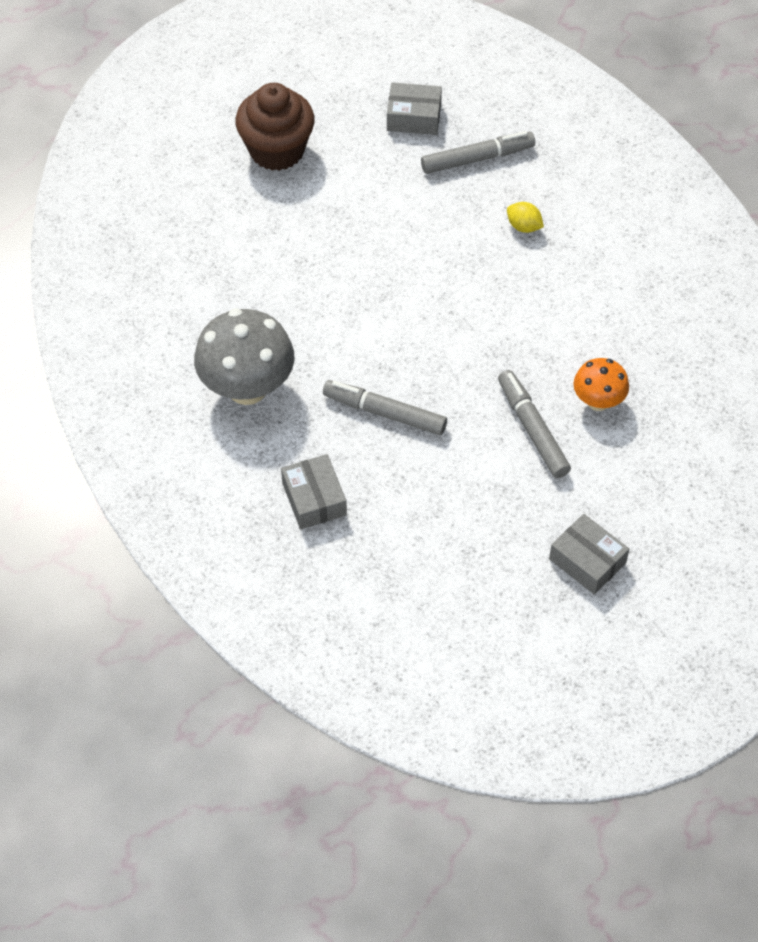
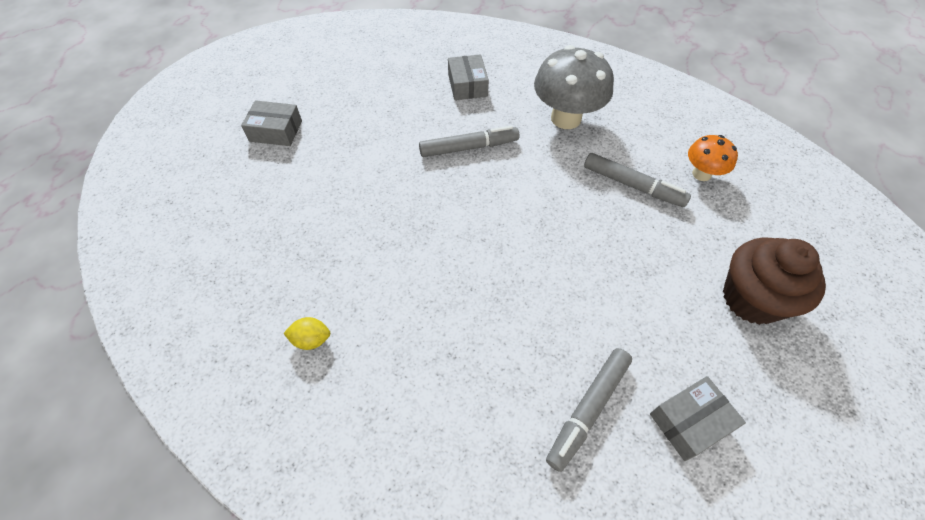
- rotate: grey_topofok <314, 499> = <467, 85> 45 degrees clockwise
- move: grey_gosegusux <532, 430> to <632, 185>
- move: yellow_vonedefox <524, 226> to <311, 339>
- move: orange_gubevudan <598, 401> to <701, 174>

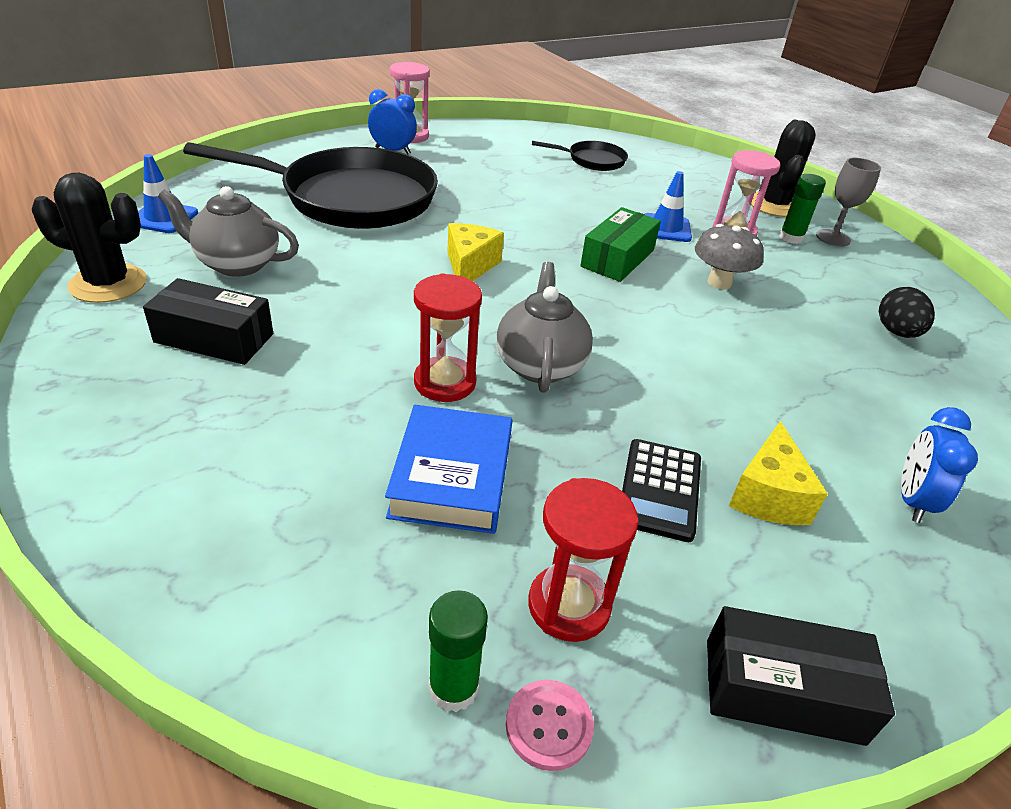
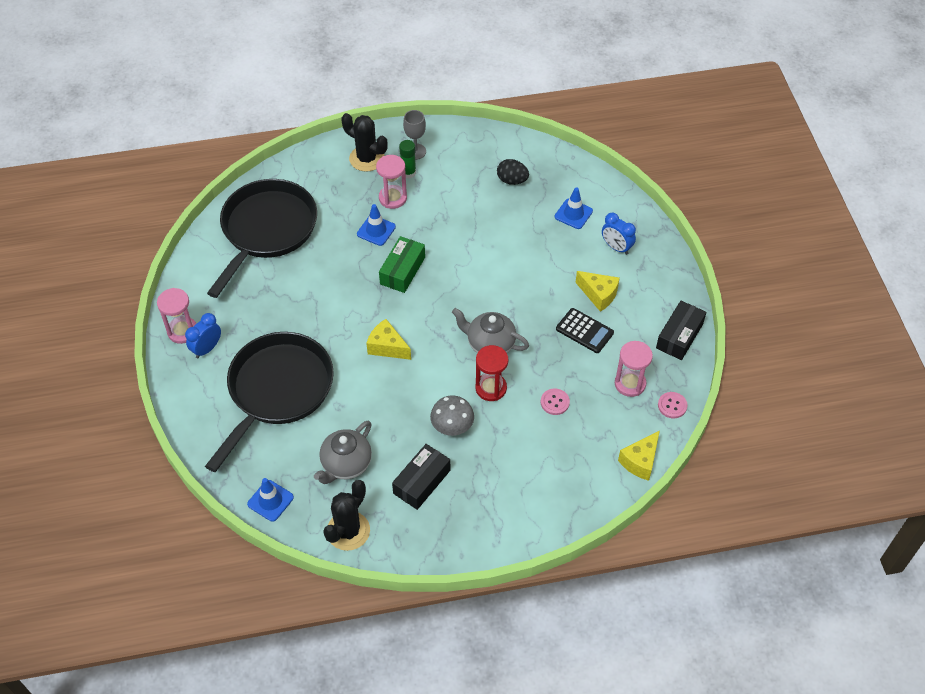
- replace: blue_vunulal <452, 476> to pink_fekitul <555, 402>
- delete: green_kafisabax <453, 687>
- recolor: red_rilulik <569, 605> to pink_rilulik <630, 383>
- resize: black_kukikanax <592, 160> = <267, 230> x2.20
- rotate: green_topofok <617, 258> = <402, 270> 60 degrees clockwise
- move: grey_gubevudan <719, 282> to <452, 427>
- insert: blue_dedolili <573, 214>
- insert: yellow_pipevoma <640, 461>

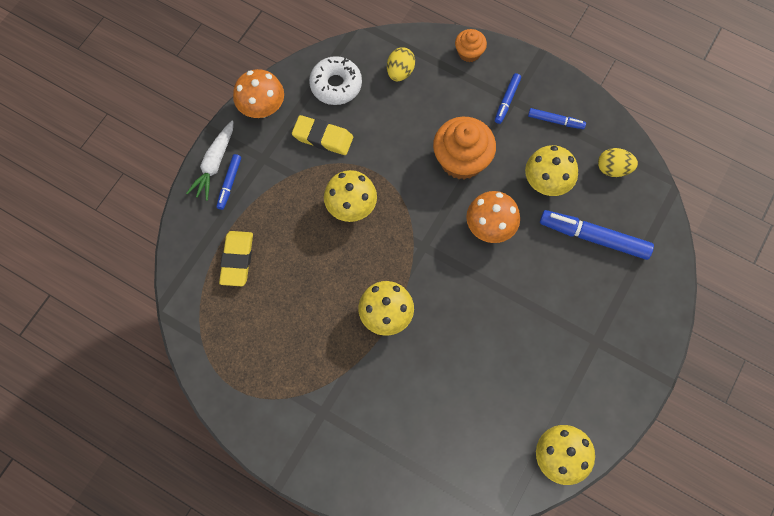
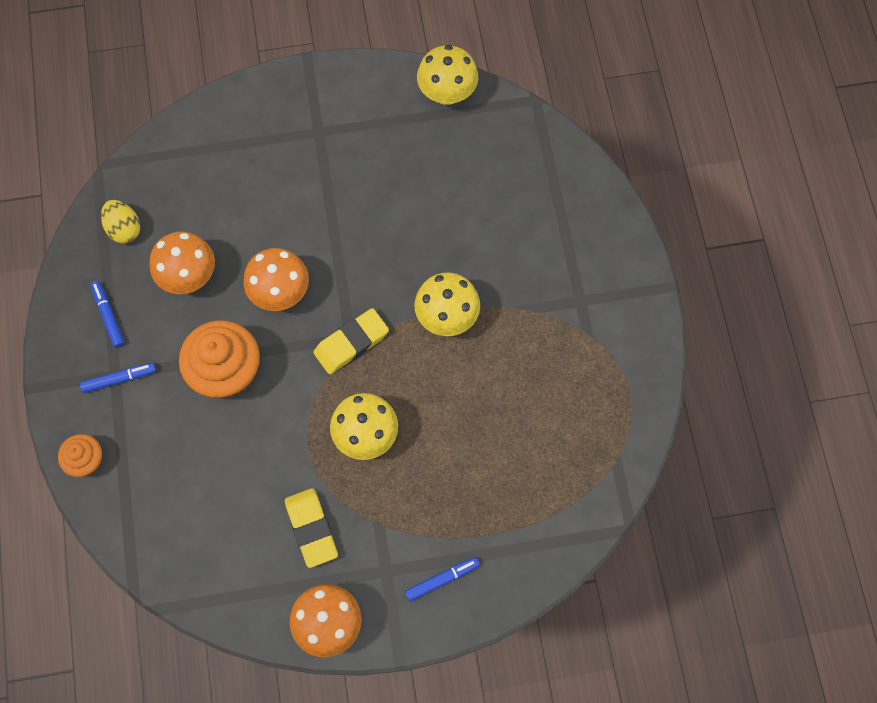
- delete: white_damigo <214, 163>
- move: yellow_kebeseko <237, 260> to <351, 343>
- delete: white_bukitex <336, 85>
- delete: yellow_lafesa <400, 72>
- recolor: yellow_gubevudan <546, 183> to orange_gubevudan <189, 277>
- delete: blue_gosegusux <594, 237>

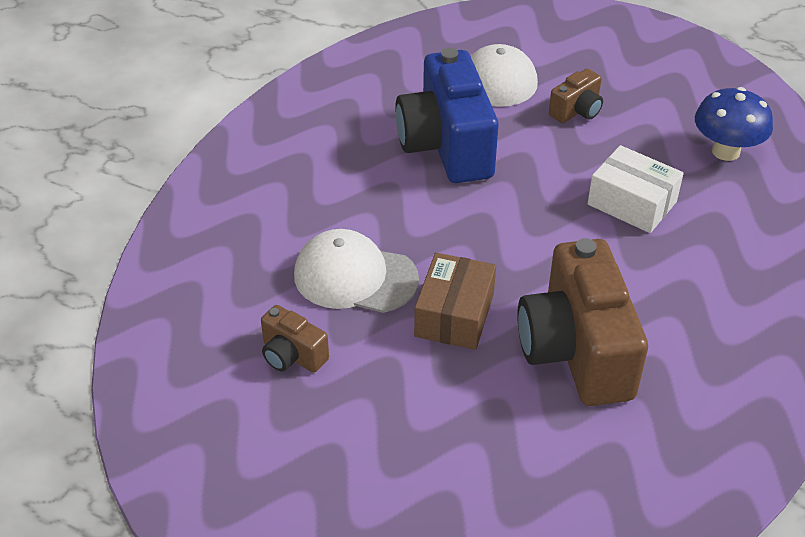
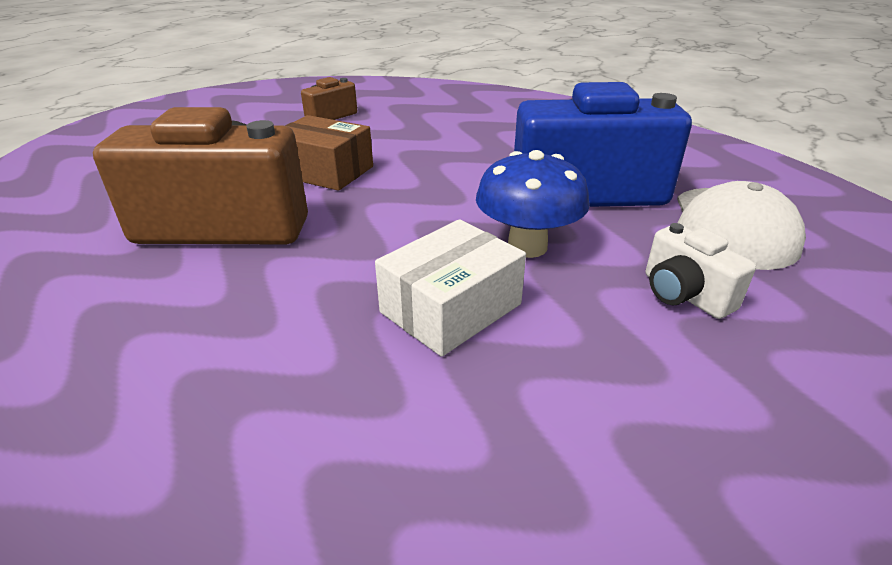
- delete: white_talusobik <355, 277>
- recolor: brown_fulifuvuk <577, 111> to white_fulifuvuk <684, 295>
- move: blue_gubevudan <725, 151> to <527, 246>

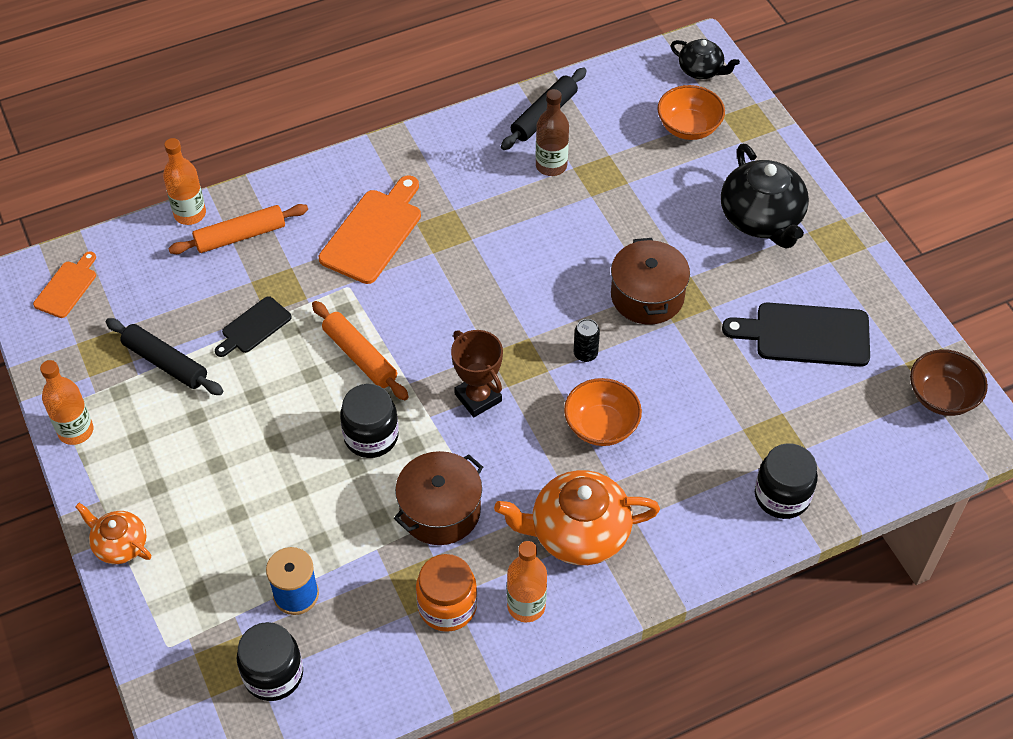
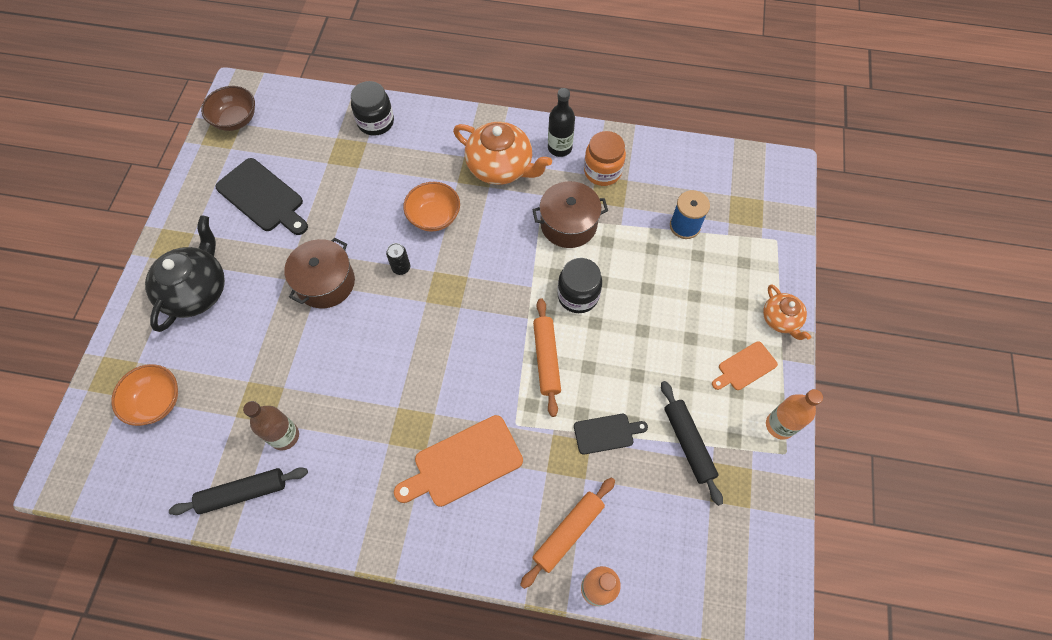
- move: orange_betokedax <67, 287> to <745, 367>
- rotate: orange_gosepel <240, 236> = <568, 532> 60 degrees counterclockwise
- delete: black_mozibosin <273, 674>
- delete: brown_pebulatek <478, 397>
- recolor: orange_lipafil <526, 606> to black_lipafil <560, 148>
- delete: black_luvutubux <701, 70>

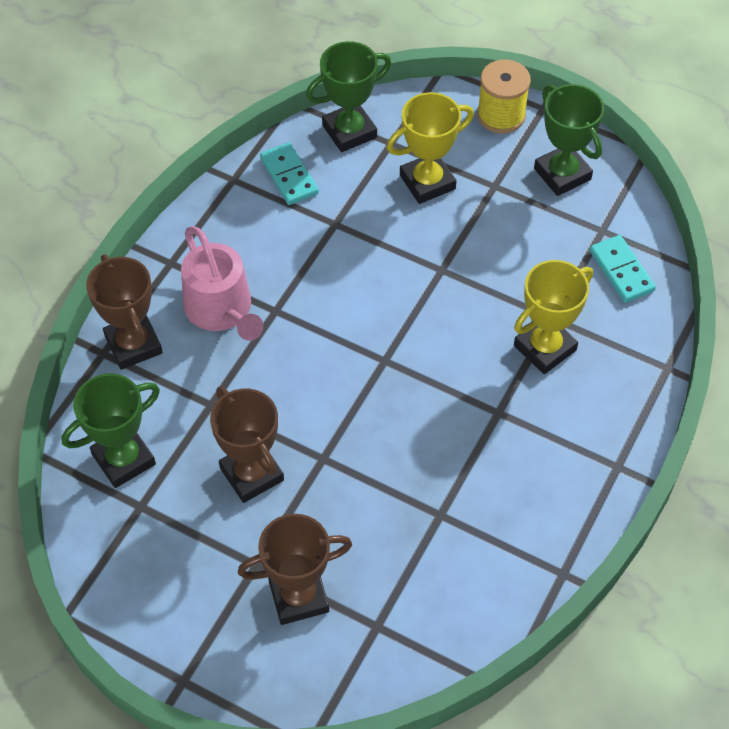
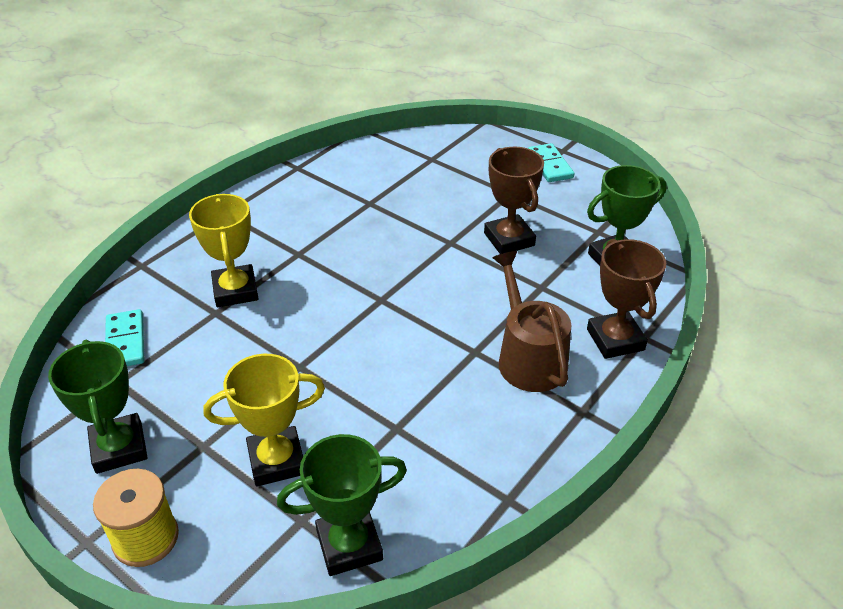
- recolor: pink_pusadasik <221, 310> to brown_pusadasik <528, 358>
- delete: brown_pebulatek <298, 596>
- move: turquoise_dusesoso <289, 176> to <550, 165>
- rotate: yellow_pebulatek <545, 348> = <235, 290> 75 degrees counterclockwise

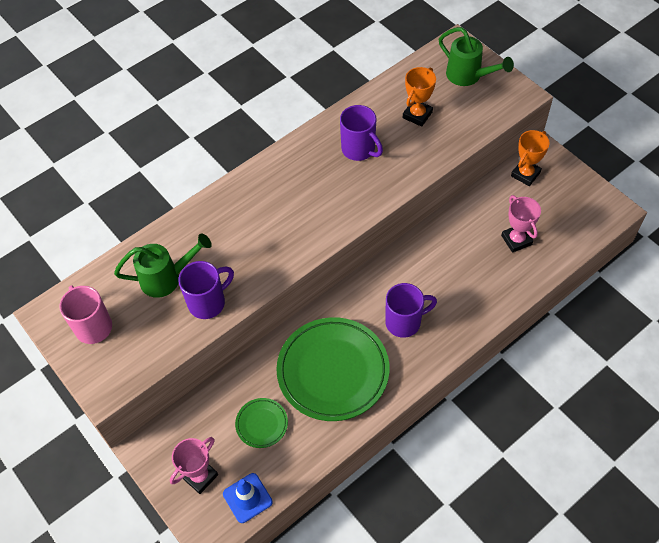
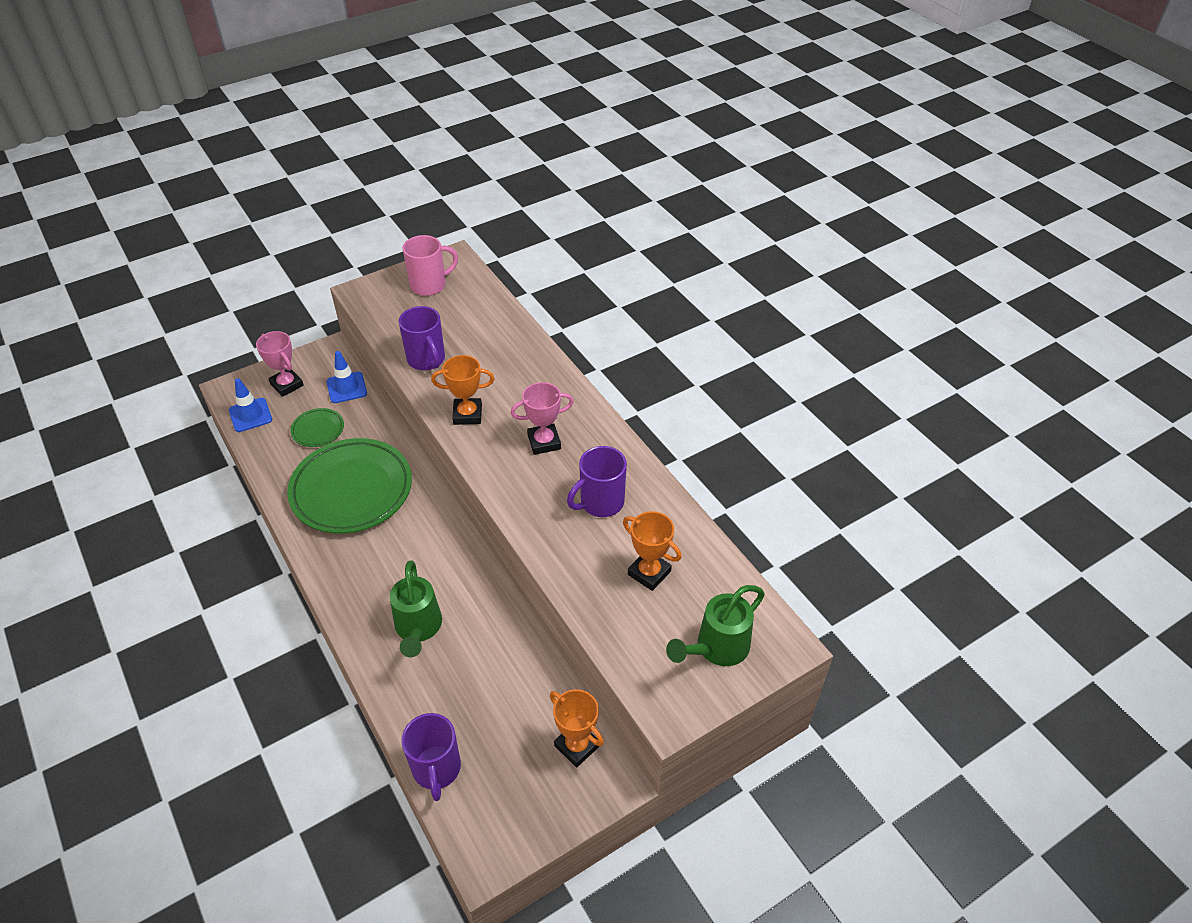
- move: green_pusadasik <166, 278> to <418, 629>
- move: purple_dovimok <404, 322> to <436, 769>
- move: pink_pebulatek <516, 240> to <544, 442>
- insert: blue_dedolili <346, 388>
- insert: orange_pebulatek <467, 414>

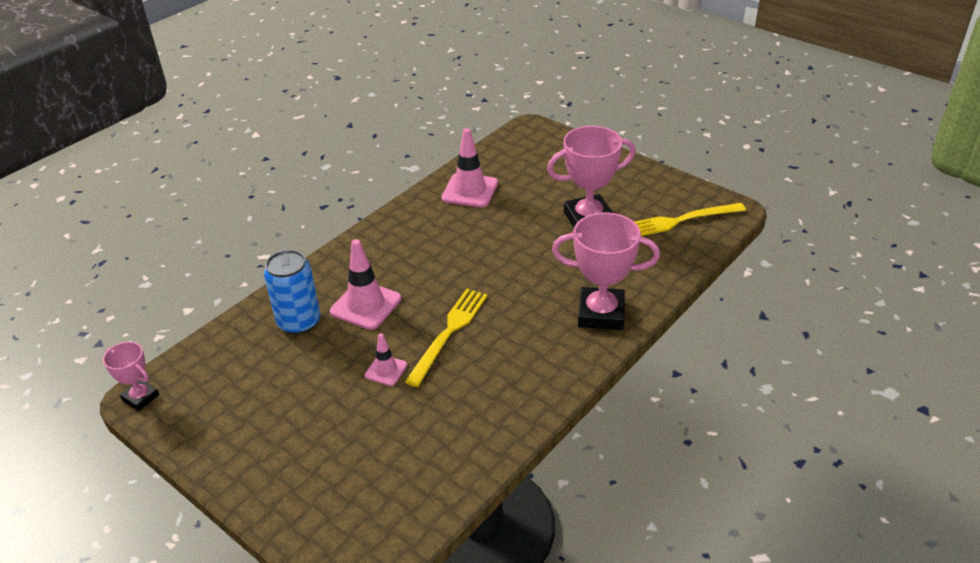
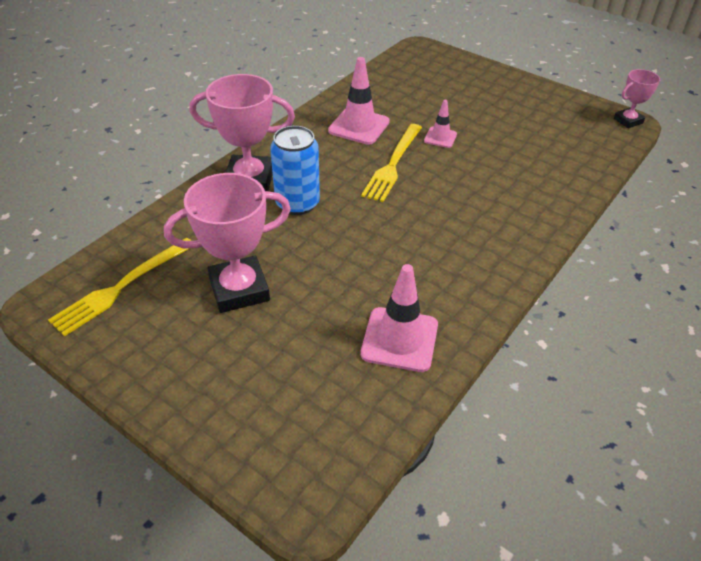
- rotate: pink_pebulatek <140, 397> = <628, 121> 60 degrees counterclockwise
- move: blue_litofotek <299, 322> to <297, 203>
- move: pink_dedolili <366, 305> to <359, 126>
- rotate: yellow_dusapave <680, 220> = <122, 287> 150 degrees clockwise

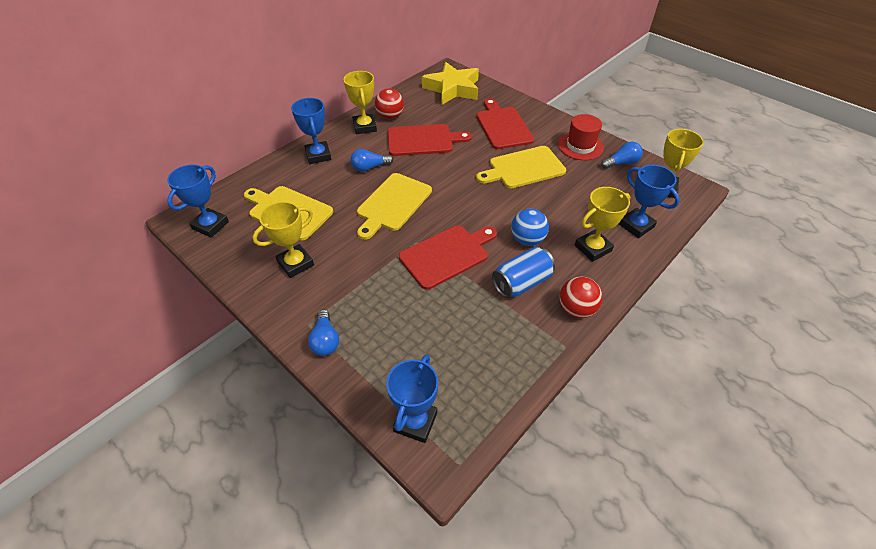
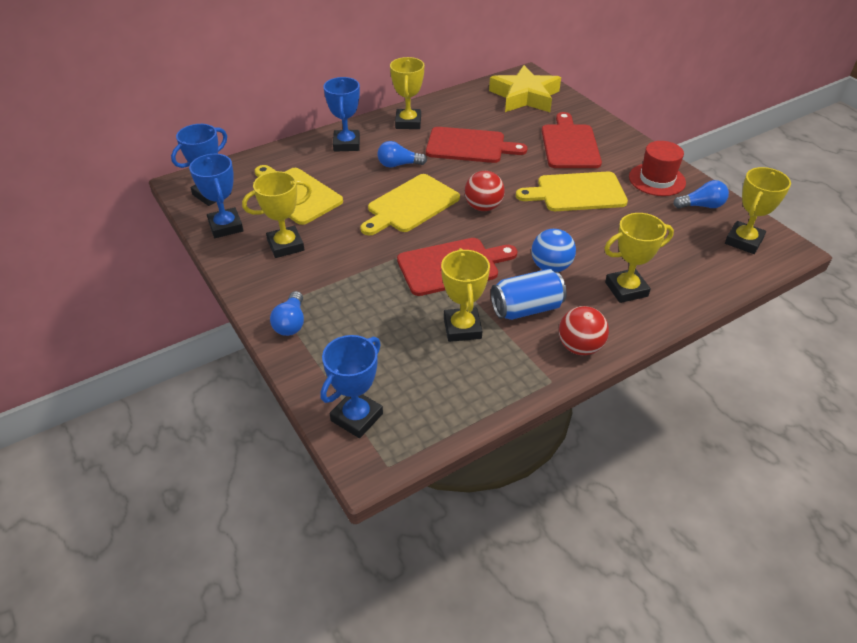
- move: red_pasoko <390, 116> to <483, 207>
- move: blue_pebulatek <636, 225> to <226, 226>
- insert: yellow_pebulatek <462, 328>

